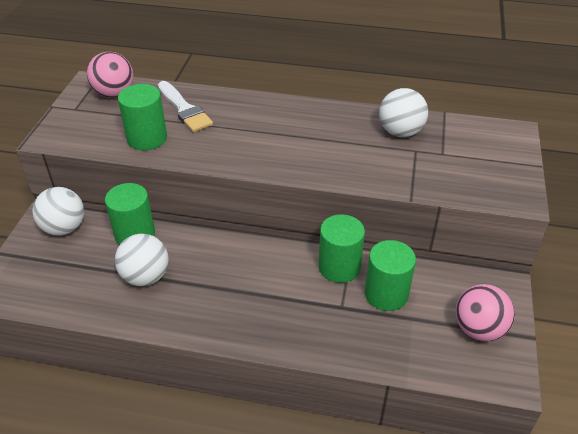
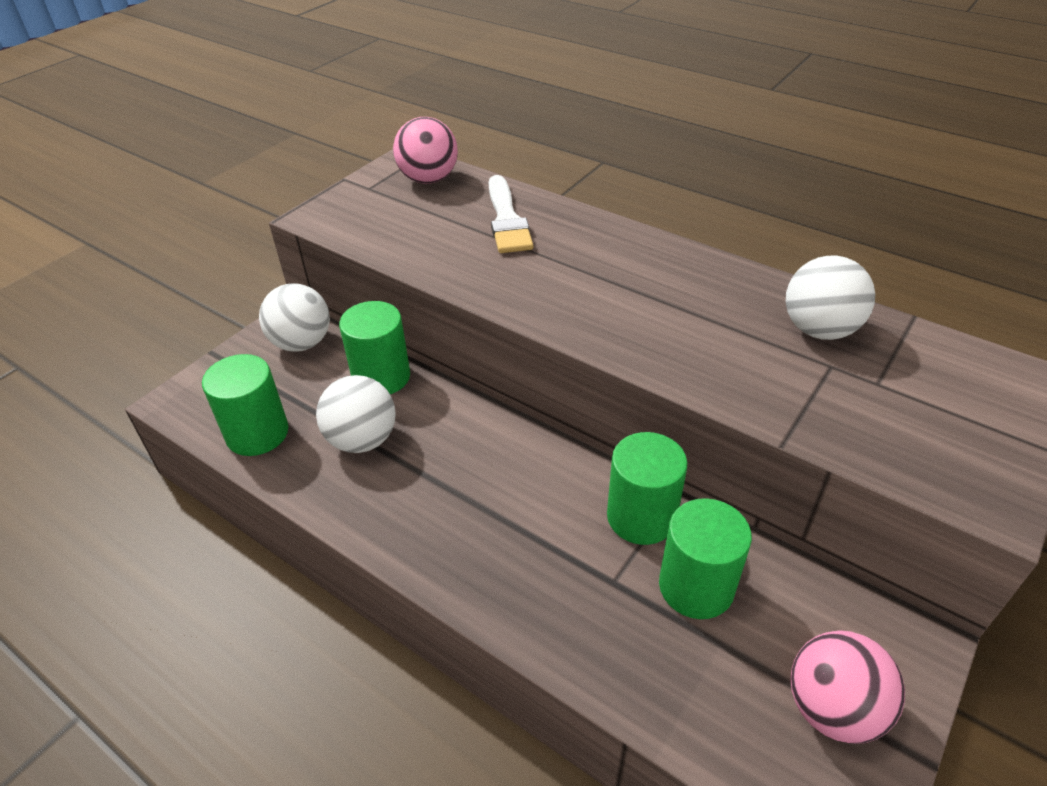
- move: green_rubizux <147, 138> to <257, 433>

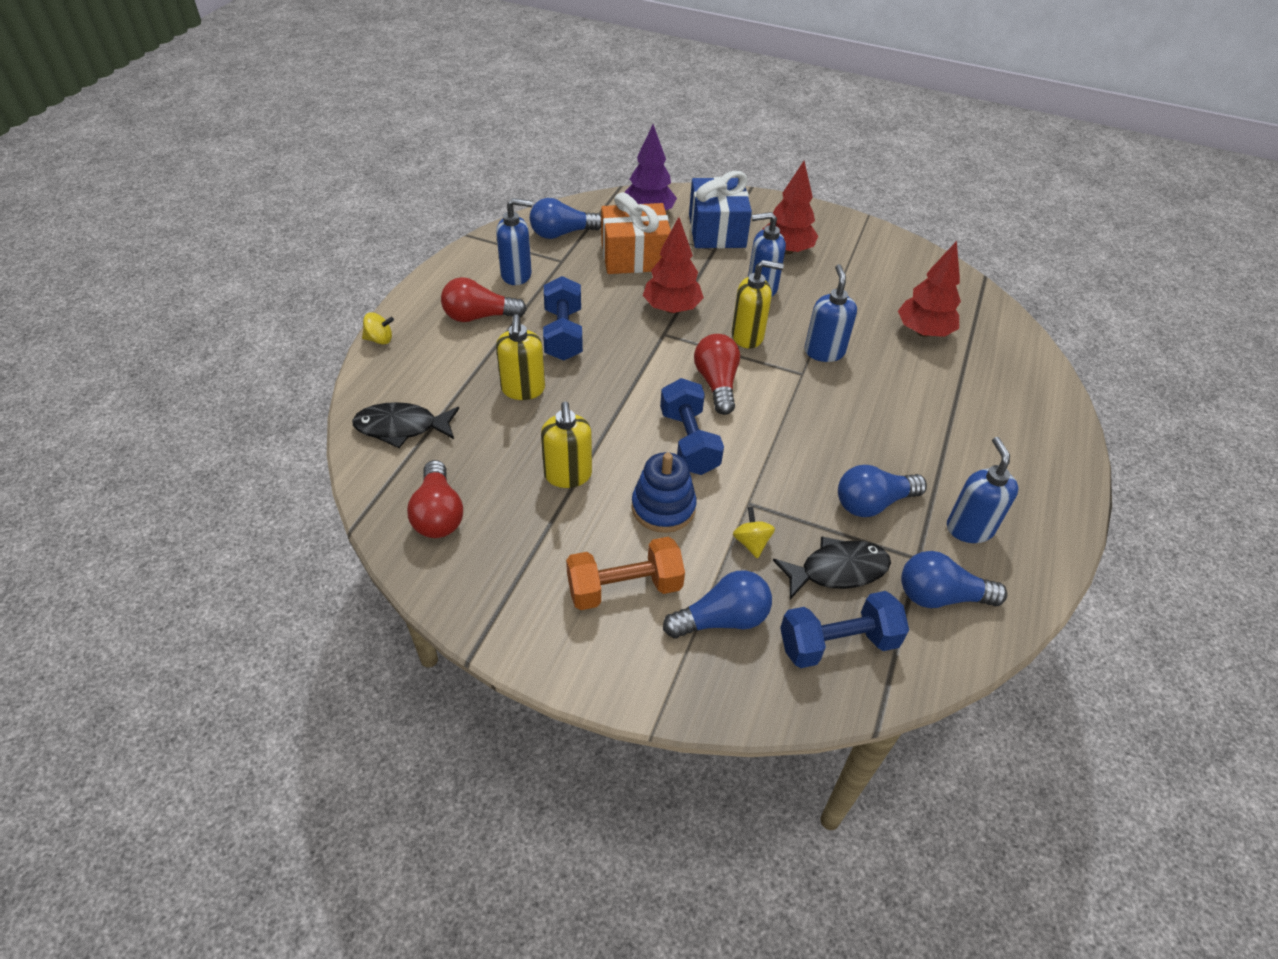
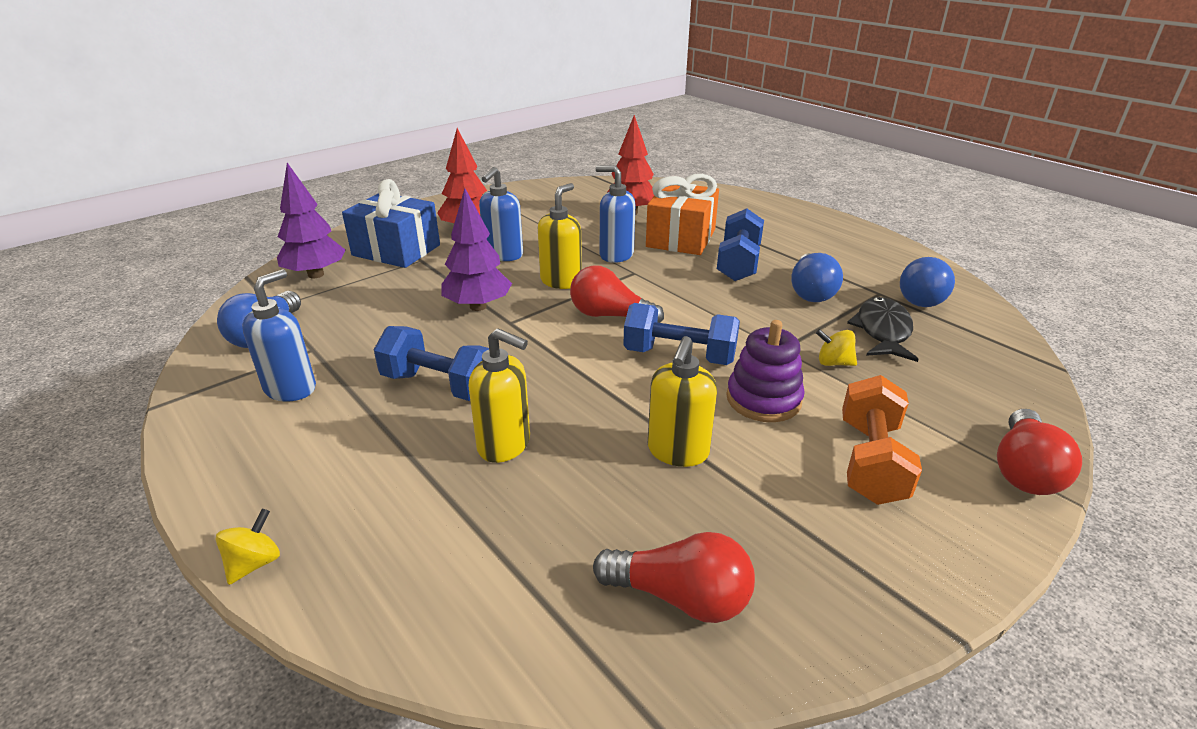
- delete: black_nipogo <402, 427>
- move: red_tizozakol <479, 316> to <1024, 470>
- rotate: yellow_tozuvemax <568, 475> = <677, 452> 90 degrees clockwise
- move: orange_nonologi <634, 256> to <680, 238>
- recolor: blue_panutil <663, 507> to purple_panutil <763, 399>
- recolor: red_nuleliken <671, 308> to purple_nuleliken <478, 306>
- delete: blue_tizozakol <722, 619>
- move: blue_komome <837, 643> to <738, 263>
- delete: blue_tozuvemax <969, 528>

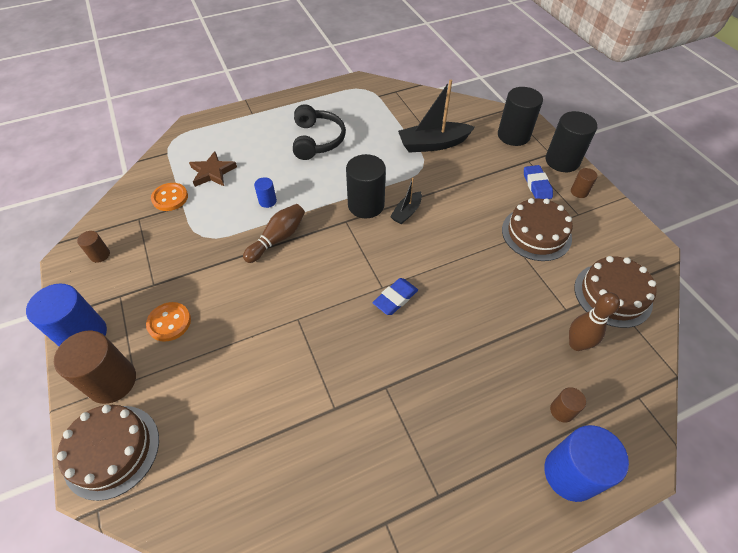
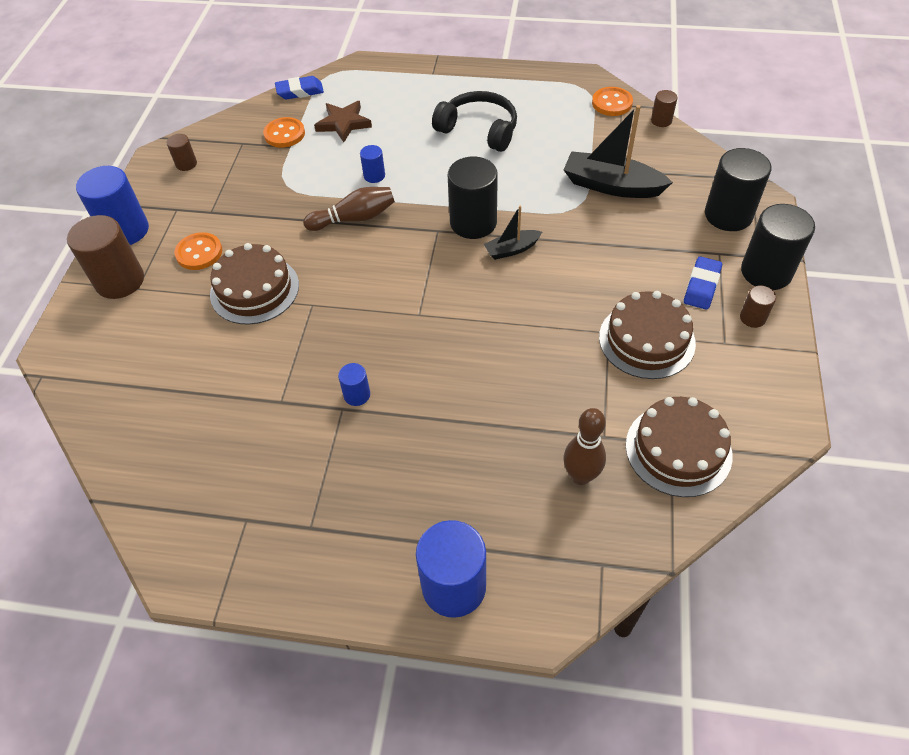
- move: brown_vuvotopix <112, 451> to <254, 289>
- rotate: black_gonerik <317, 140> = <479, 130> 90 degrees counterclockwise
- move: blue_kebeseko <395, 298> to <300, 91>
- move: brown_rubizux <562, 411> to <661, 121>
- insert: blue_rubizux <357, 395>
- insert: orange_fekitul <612, 103>

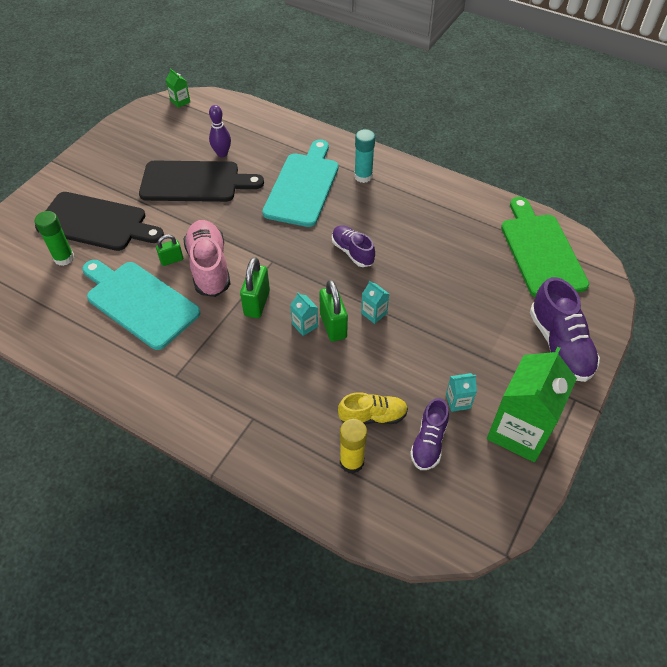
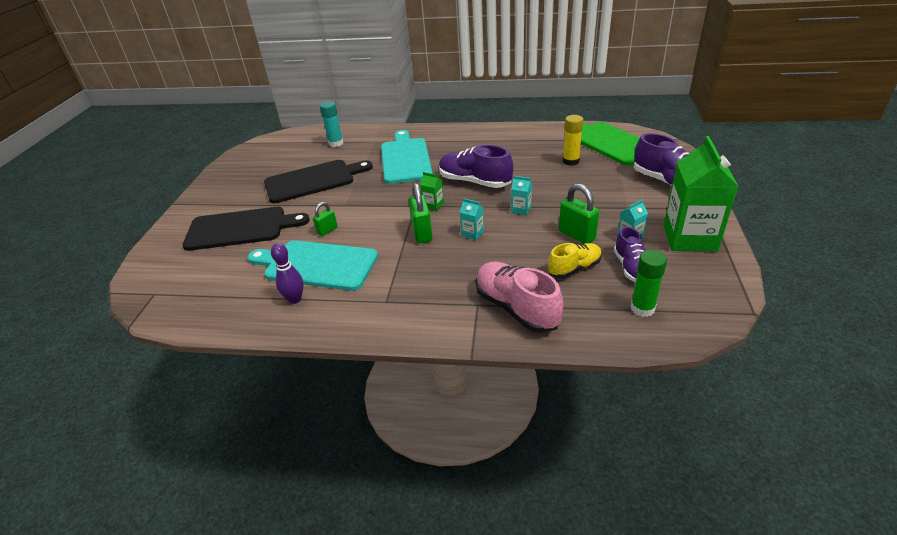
- move: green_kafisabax <64, 258> to <642, 308>
- move: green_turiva <180, 101> to <433, 205>
- move: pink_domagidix <209, 267> to <516, 308>
- move: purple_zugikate <222, 154> to <295, 299>
- move: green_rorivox <333, 326> to <576, 235>
- resize: purple_domagidix <352, 252> = <474, 182> x1.60
- move: yellow_kafisabax <351, 462> to <570, 161>
- move: turquoise_kafisabax <363, 176> to <336, 143>

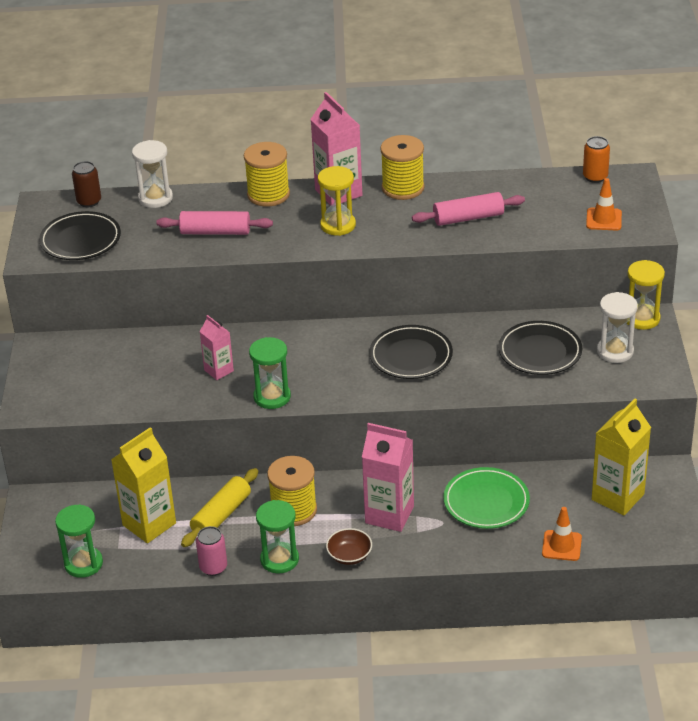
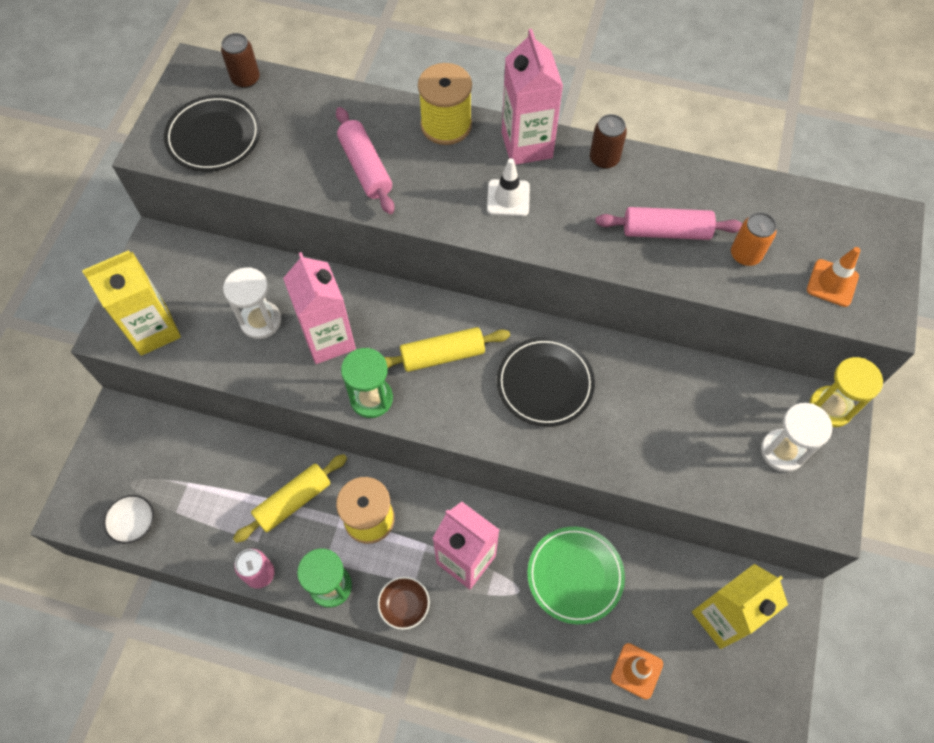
- replace: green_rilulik <83, 564> to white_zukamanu <134, 523>
- move: yellow_turiva <149, 524> to <153, 330>
- move: white_rilulik <155, 198> to <260, 321>
- rotate: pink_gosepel <215, 232> = <365, 168> 45 degrees clockwise
- resize: pink_turiva <219, 370> = <328, 339> x1.75
- replace: yellow_rilulik <338, 225> to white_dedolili <508, 198>
- replace: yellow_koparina <403, 188> to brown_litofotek <604, 159>
- delete: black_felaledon <540, 352>
- move: orange_litofotek <595, 177> to <745, 255>
- insert: yellow_gosepel <442, 355>

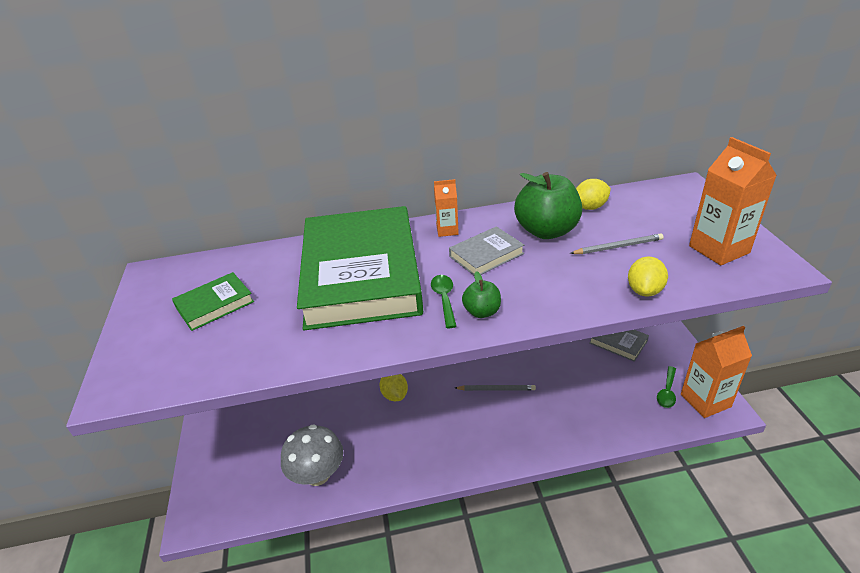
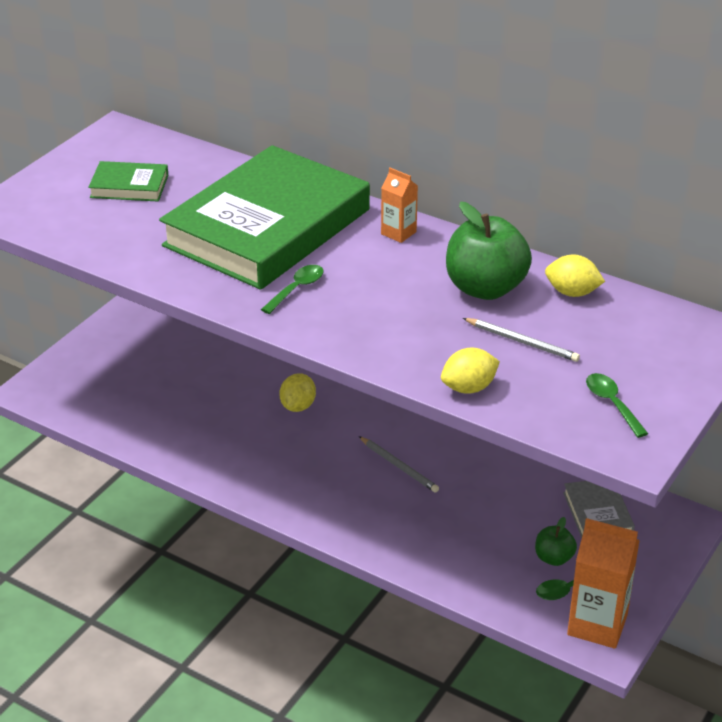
- delete: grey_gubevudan <318, 474>
- delete: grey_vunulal <486, 255>
- move: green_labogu <482, 312> to <554, 558>
- replace: orange_turiva <719, 249> to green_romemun <612, 404>

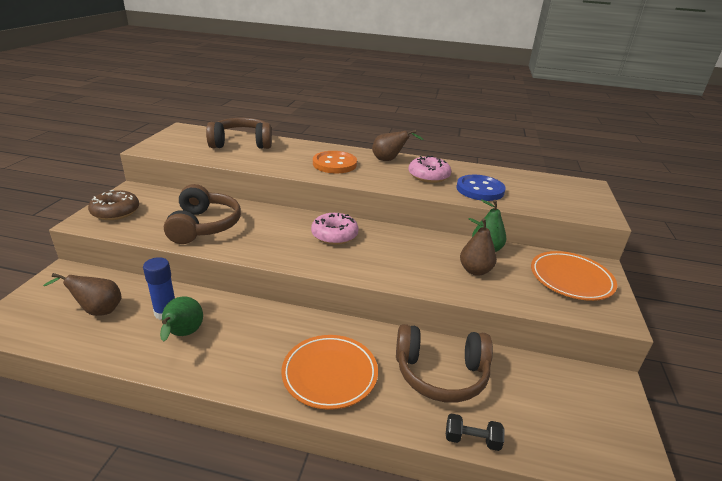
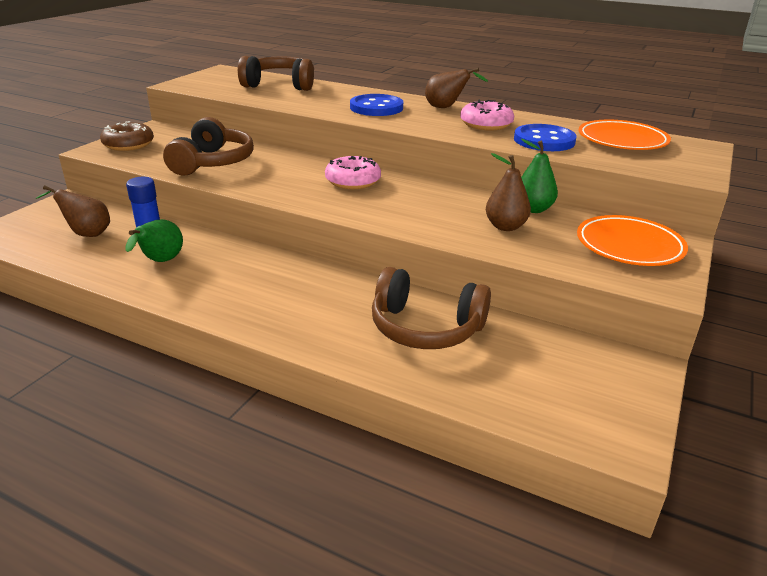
- move: orange_felaledon <329, 374> to <622, 140>
- recolor: orange_fekitul <334, 164> to blue_fekitul <376, 108>
- delete: black_komome <472, 440>

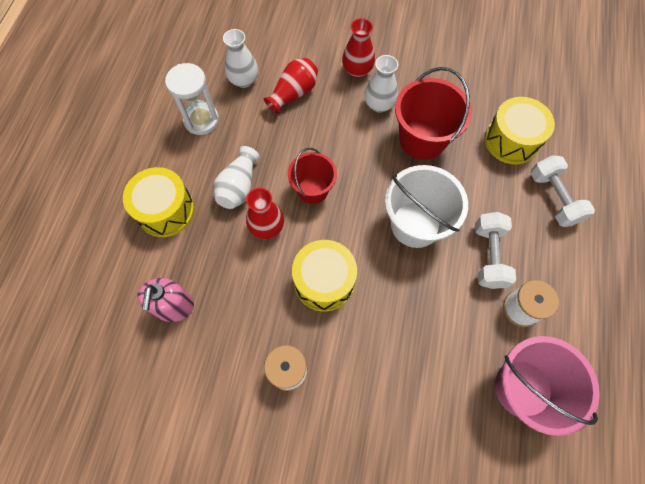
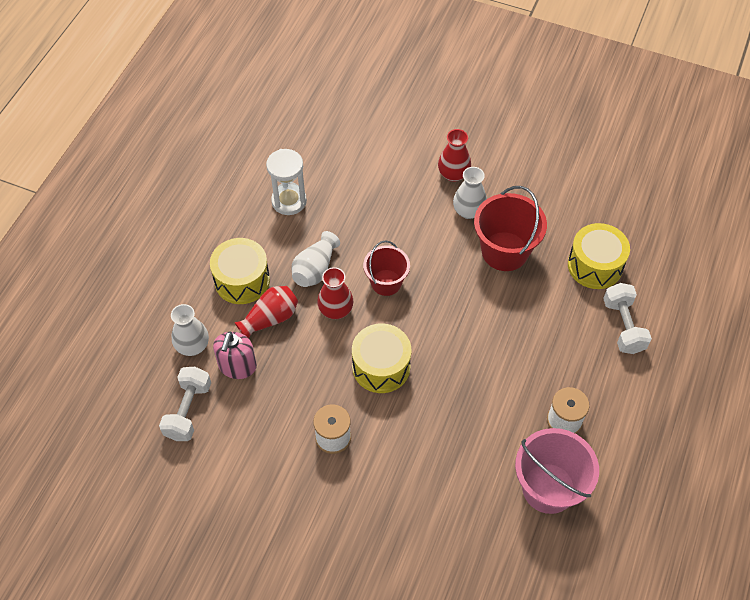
- move: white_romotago <244, 80> to <192, 346>
- move: red_romotago <293, 93> to <270, 318>
- delete: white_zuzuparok <415, 224>
- move: white_komome <488, 256> to <188, 411>

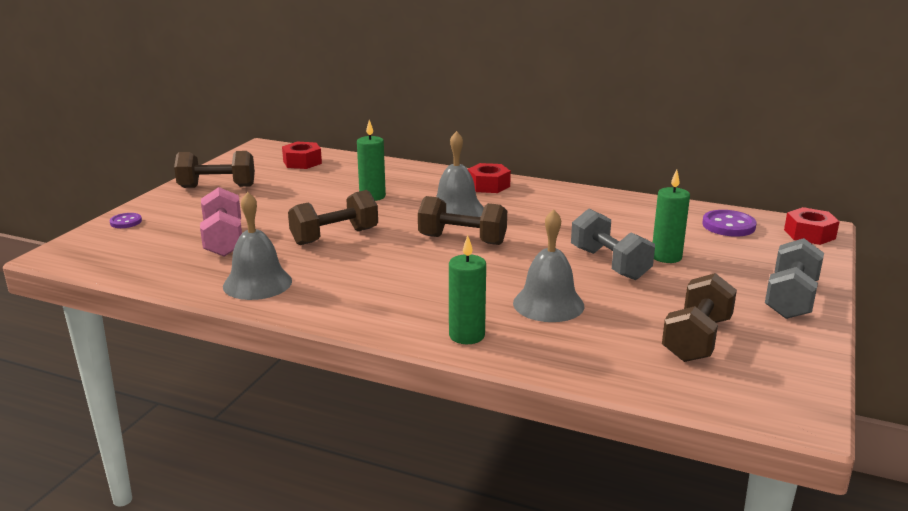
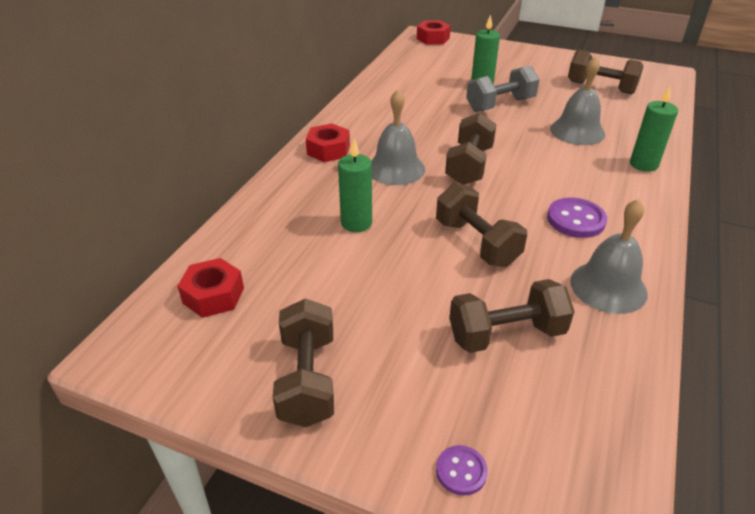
- recolor: pink_komome <223, 240> to brown_komome <506, 334>
- move: purple_fekitul <728, 225> to <576, 220>
- delete: grey_komome <791, 299>

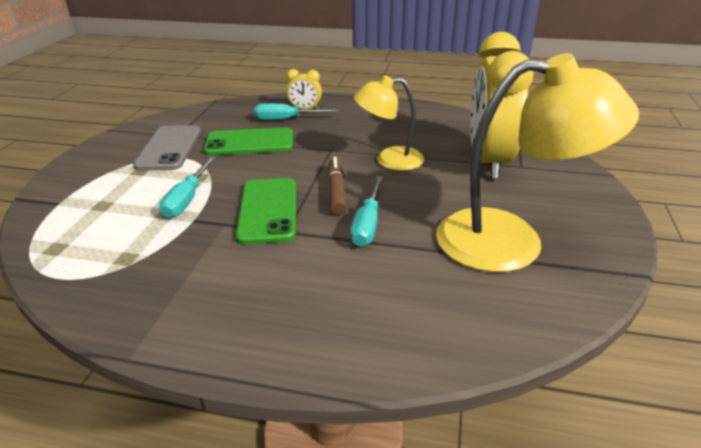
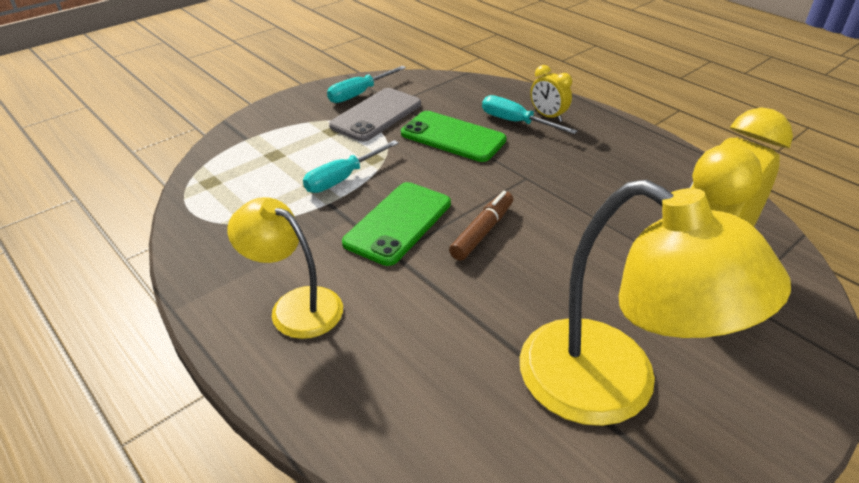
- move: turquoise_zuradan <367, 224> to <359, 94>
- move: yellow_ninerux <389, 160> to <295, 306>

